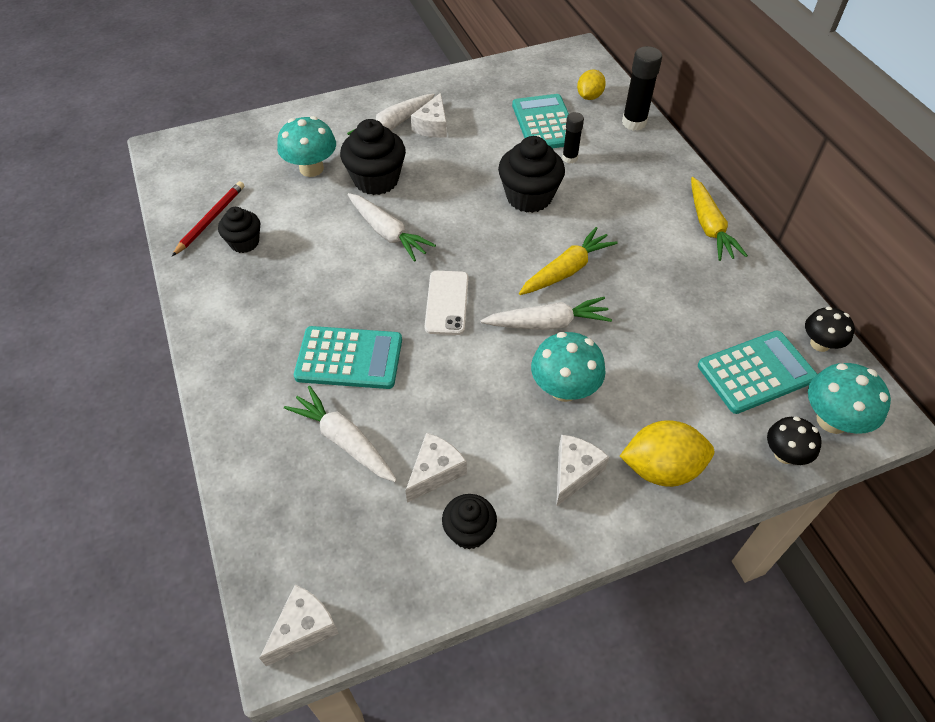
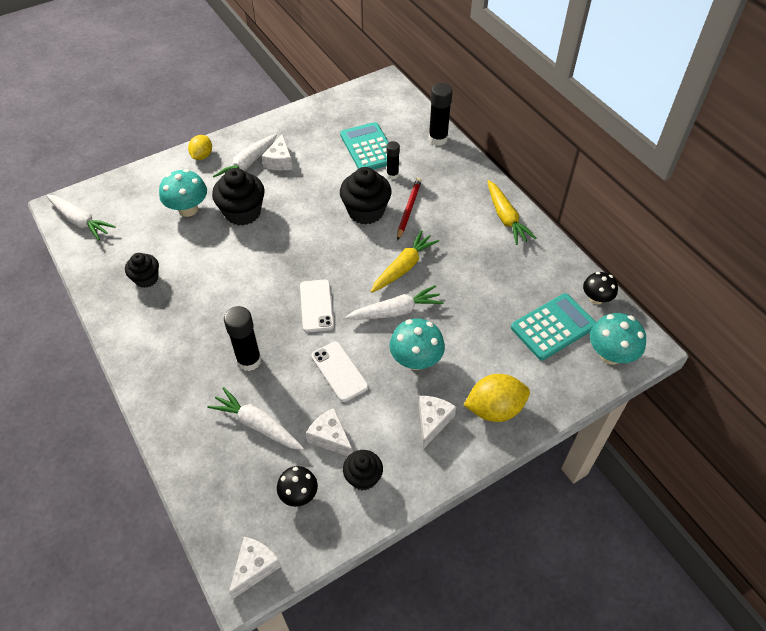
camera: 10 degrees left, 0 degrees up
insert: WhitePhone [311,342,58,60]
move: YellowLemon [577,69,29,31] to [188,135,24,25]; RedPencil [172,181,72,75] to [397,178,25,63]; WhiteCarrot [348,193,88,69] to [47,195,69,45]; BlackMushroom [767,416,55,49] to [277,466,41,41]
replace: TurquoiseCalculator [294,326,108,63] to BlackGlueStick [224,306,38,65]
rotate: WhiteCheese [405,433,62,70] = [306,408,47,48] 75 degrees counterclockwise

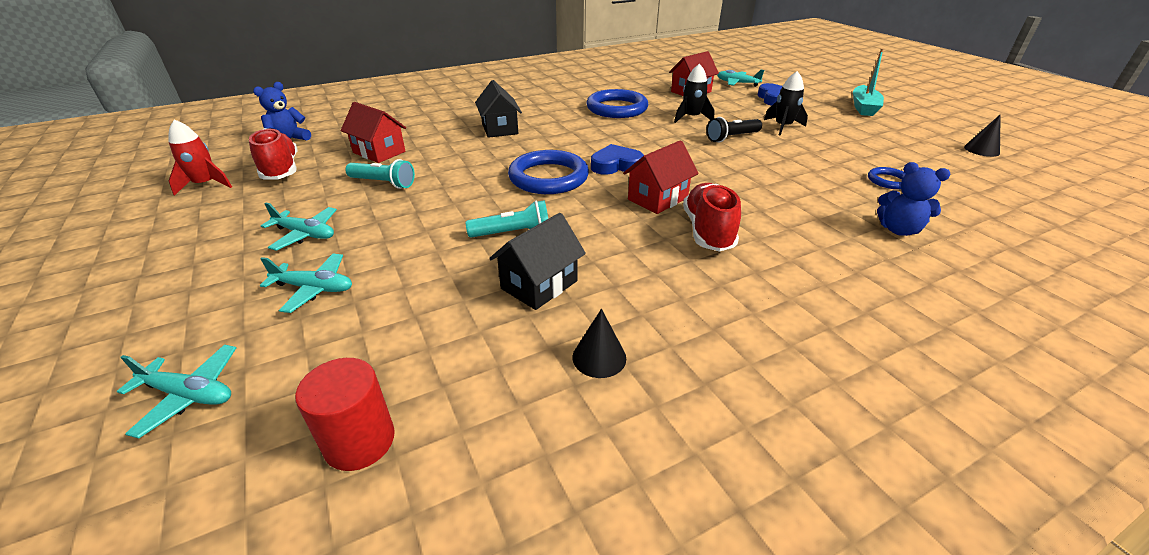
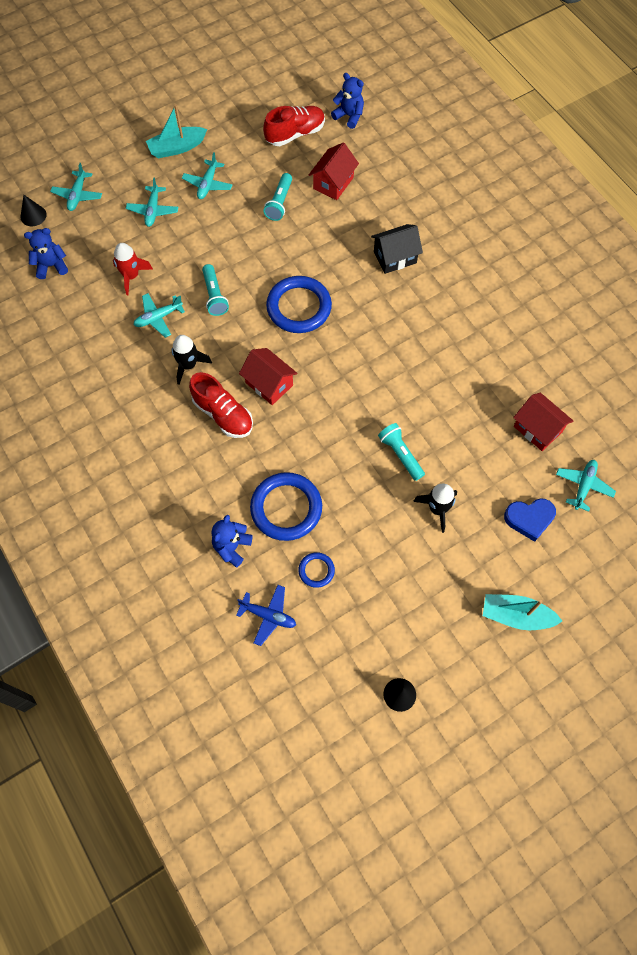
camera: 85 degrees right, 30 degrees up
delete: BlueHeart [591,144,53,31]
insert: TurquoiseBoat [146,104,61,54]; BluePlane [236,585,60,61]
move: BlackRocket [674,64,41,59] to [172,335,40,50]; BlueRing [586,89,62,29] to [250,472,72,69]; RedRocket [168,119,64,77] to [113,243,40,52]; BlackCone [573,309,53,69] to [21,195,26,31]
replace: BlackHouse [489,213,97,97] to TurquoisePlane [134,293,51,45]; RedCylinder [295,358,100,113] to BlueTeddyBear [24,228,44,51]
recolor: BlackFlashlight [706,117,56,25] to TurquoiseFlashlight [378,423,47,58]
rotate: RedShoe [683,183,58,69] = [189,372,64,66] 45 degrees clockwise

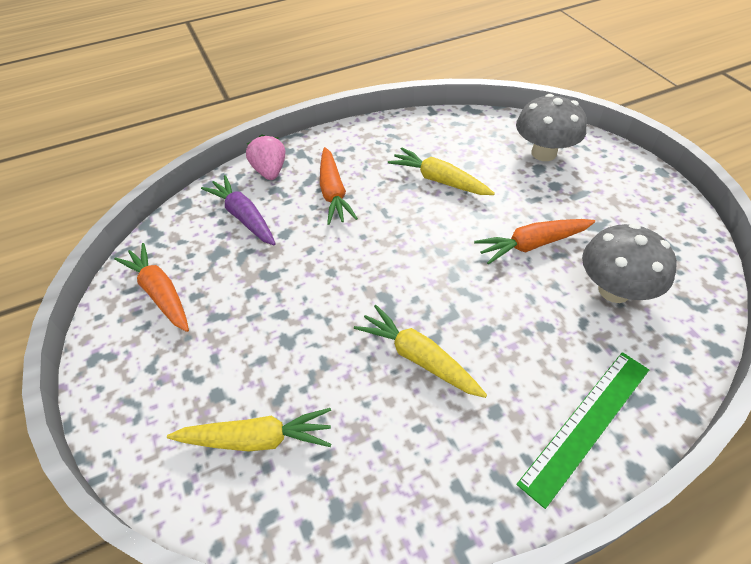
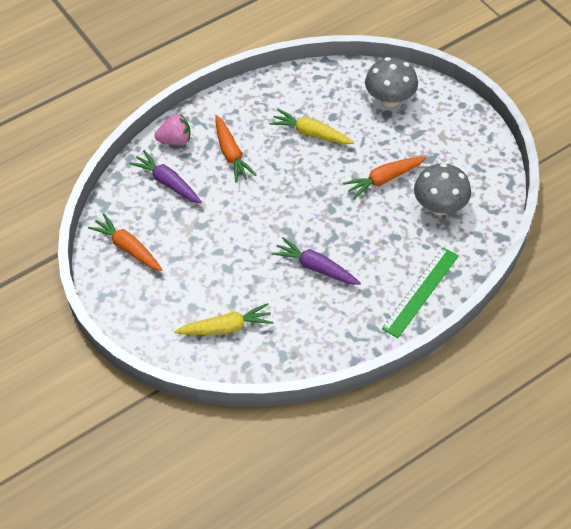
camera: 10 degrees left, 5 degrees up
recolor: YellowCarrot [354,305,133,93] to PurpleCarrot [272,237,89,48]
rotate: PinkStrawberry [246,134,40,46] = [154,114,37,31] 105 degrees clockwise

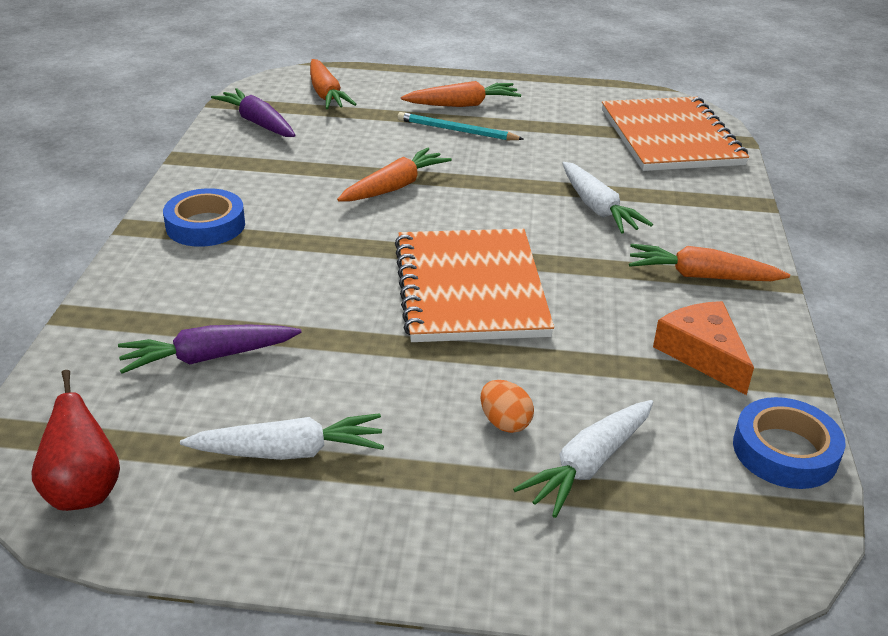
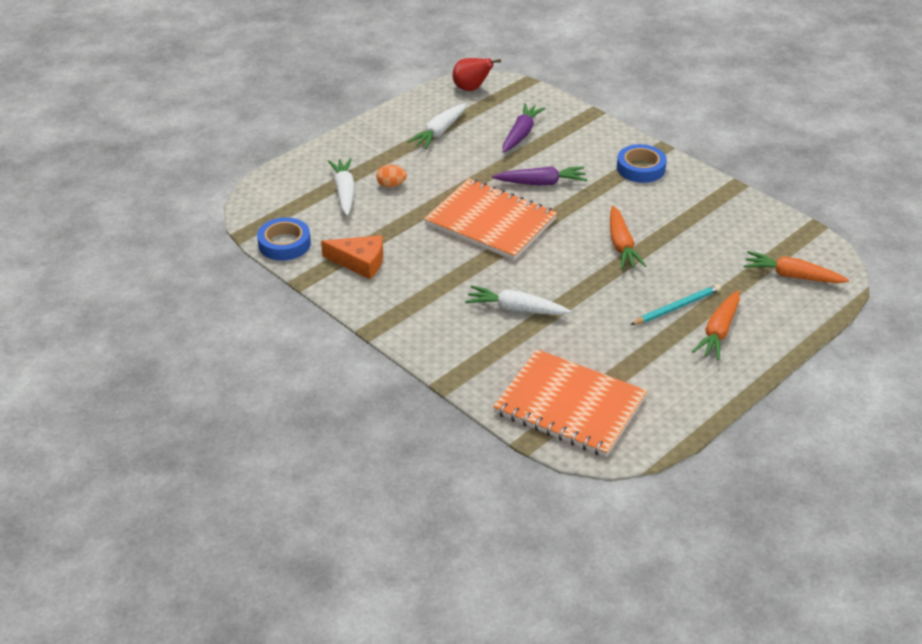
camera: 130 degrees right, 5 degrees up
delete: OrangeCarrot [629,244,161,37]
move: PurpleCarrot [211,88,85,49] to [492,166,95,19]

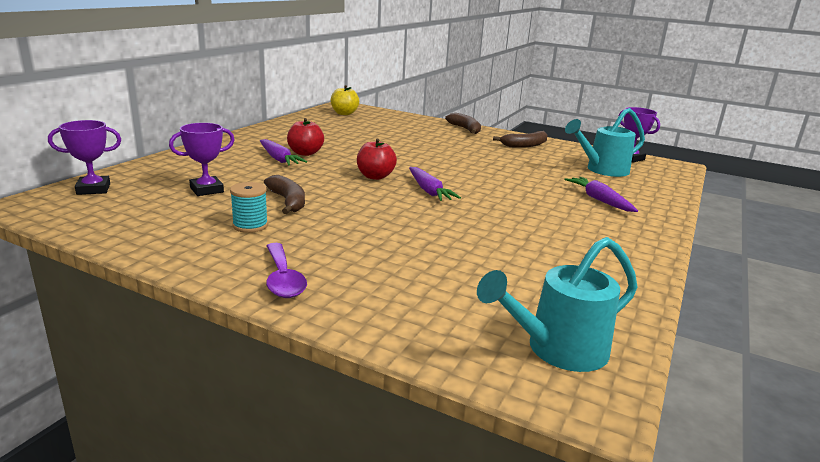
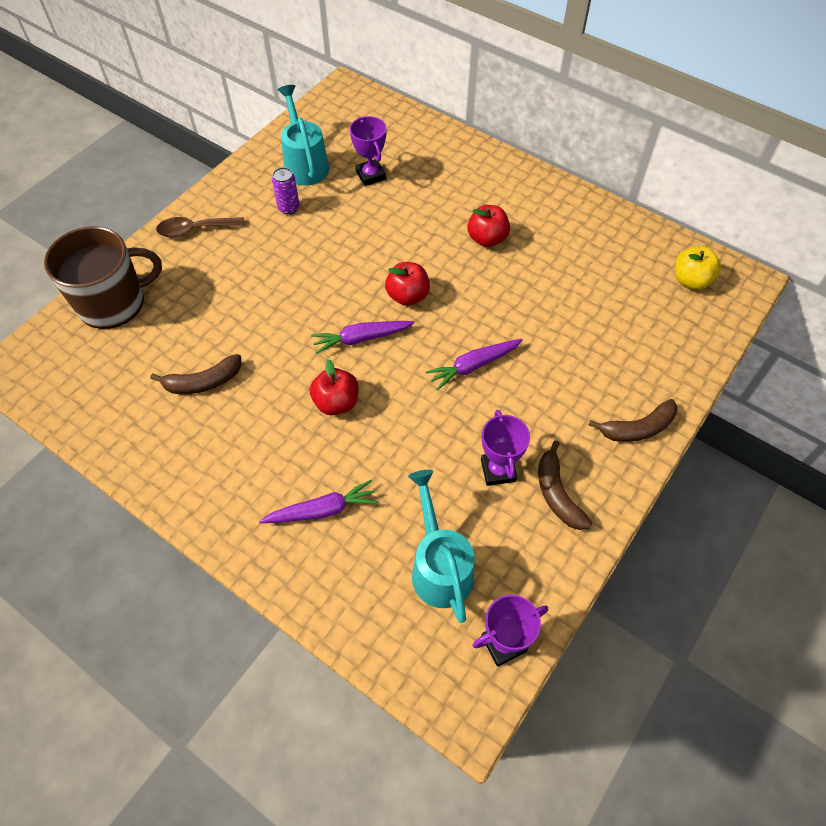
camera: 100 degrees right, 35 degrees up
insert: BrownMug [44,226,118,103]; RedApple [310,359,48,56]
move: PurpleTrophy [48,120,73,75] to [481,410,49,76]; PurpleCarrot [260,139,47,26] to [426,339,97,51]; BrownBanana [264,175,41,39] to [150,354,91,40]; TurquoiseWateringCan [477,237,160,135] to [278,85,51,101]
replace: TurquoiseSpool [230,182,38,51] to PurpleCan [272,167,28,47]
recolor: PurpleSpoon [266,243,41,55] to BrownSpoon [156,217,89,21]

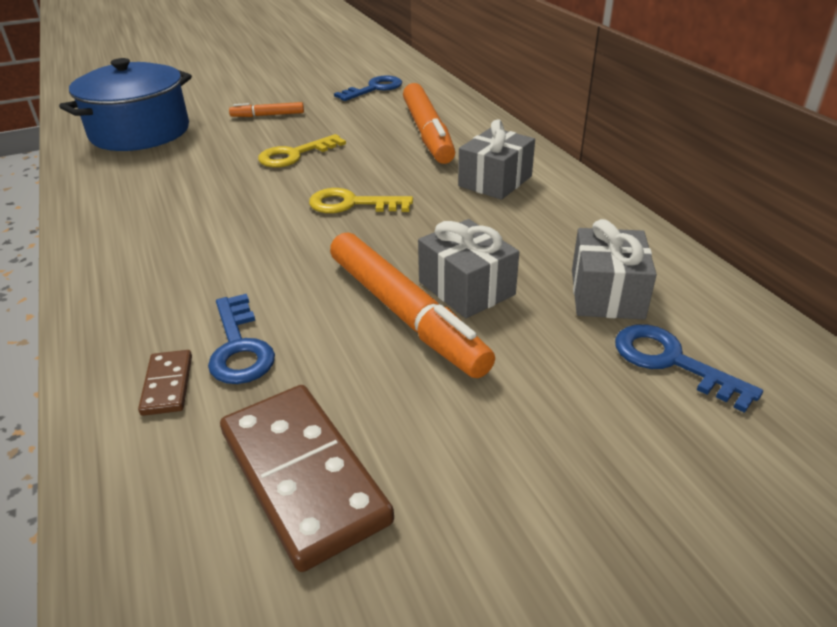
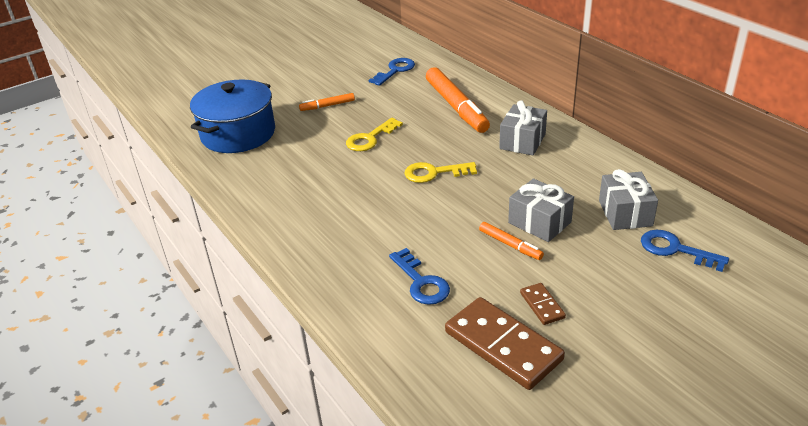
camera: 10 degrees left, 0 degrees up
move: BrownDomino [138,350,54,66] to [520,283,46,42]
resize: OrangeMarker [330,233,165,145] = [479,222,65,38] x0.48

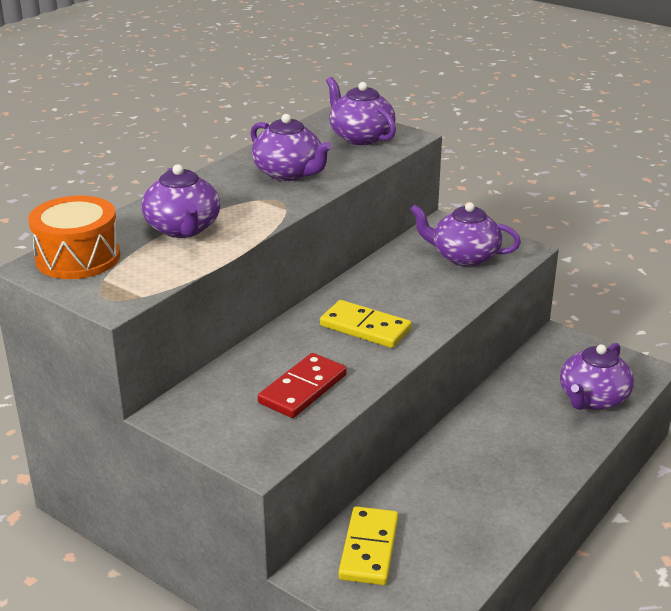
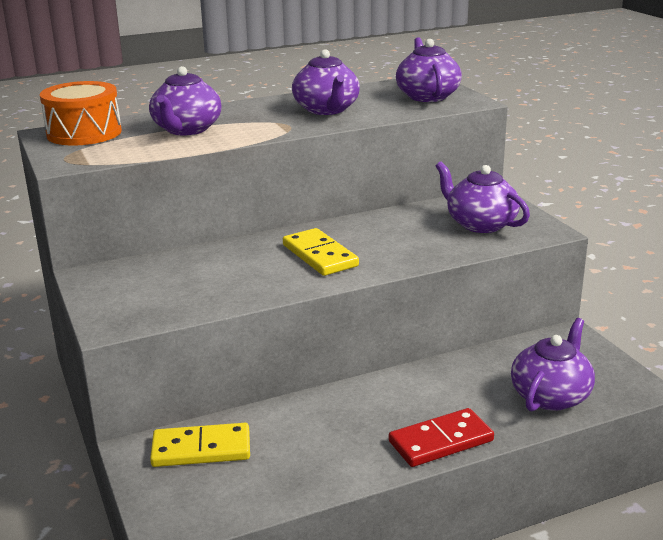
camera: 30 degrees right, 5 degrees down
move: RedDomino [258,353,89,65] to [389,408,105,59]
rotate: PurpleTeapot [560,343,74,67] = [511,318,84,94] 150 degrees clockwise; YellowDomino [339,506,59,79] = [150,423,100,44] 45 degrees clockwise

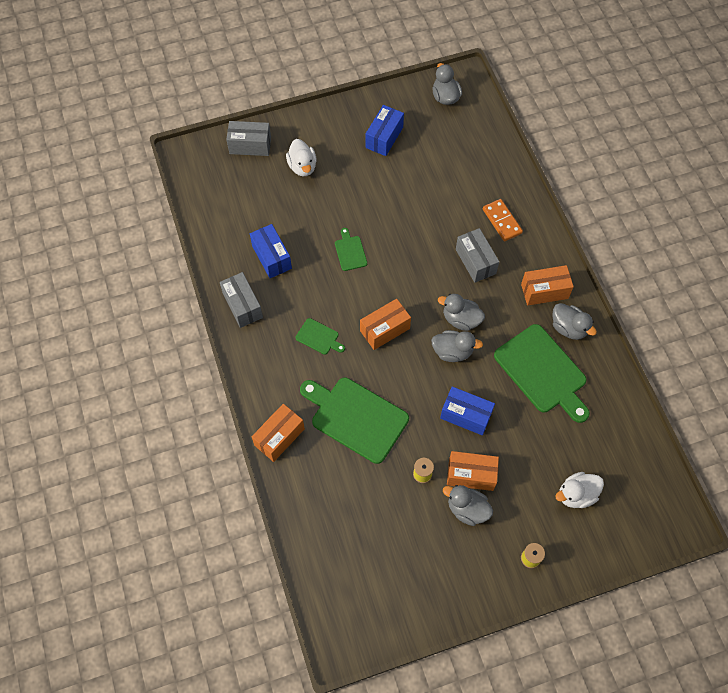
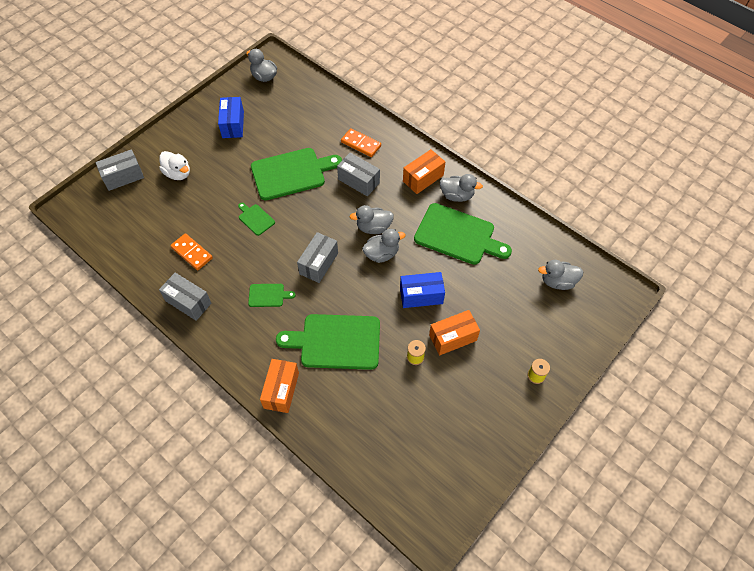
camera: 30 degrees left, 5 degrees down
delete: WhiteDuck [556,472,48,36]
insert: GreenCuttingBoard [251,148,91,52]
move: GreyDuck [443,485,50,41] to [538,260,45,30]
replace: BlueBox [250,224,42,54] to OrangeDomino [170,233,43,37]
recolor: OrangeBox [360,299,51,51] to GreyBox [297,232,41,51]

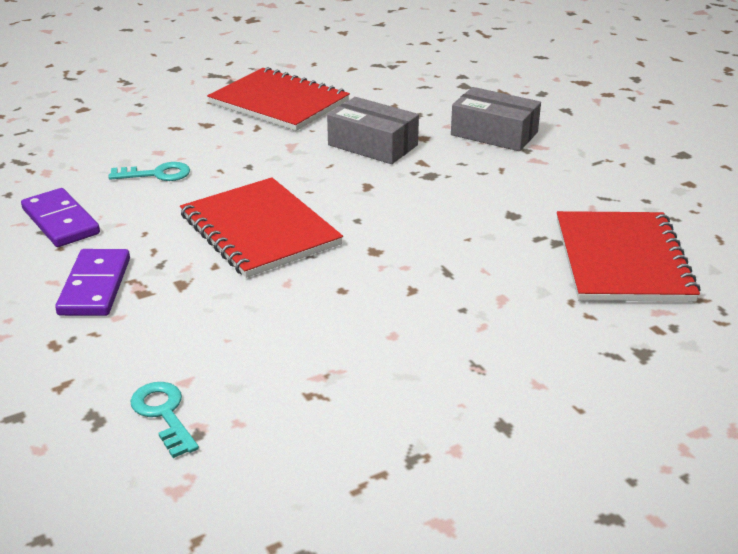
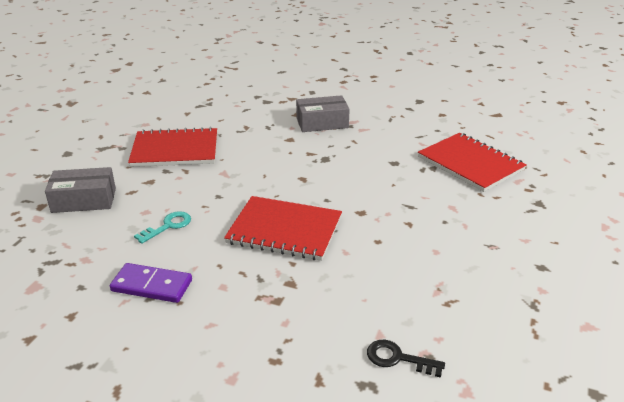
camera: 40 degrees left, 0 degrees up
delete: PurpleDomino [55,249,75,67]
move: GreyBox [327,97,92,67] to [45,167,71,46]
recolor: TurquoiseKey [130,382,69,76] to BlackKey [367,340,78,38]

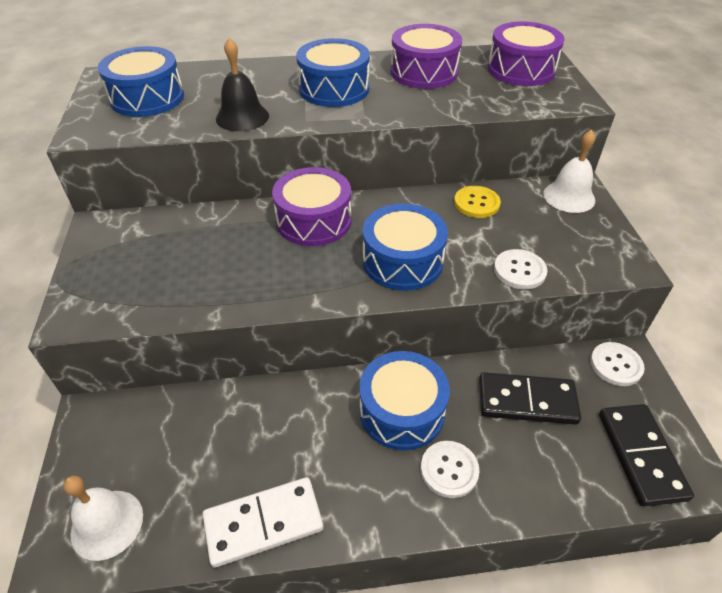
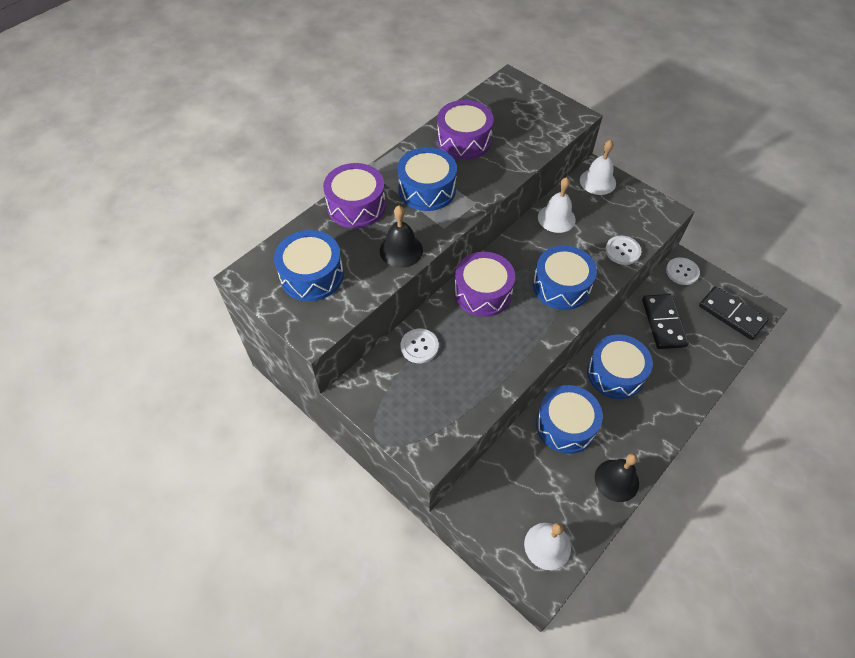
camera: 40 degrees left, 10 degrees up
insert: BlueDrum [536,385,67,69]
move: PurpleDrum [488,21,76,65] to [323,163,63,65]; WhiteButton [421,441,58,57] to [400,329,39,34]
replace: YellowButton [454,186,47,32] to WhiteBell [538,177,38,56]; WhiteDomino [203,477,120,91] to BlackBell [595,453,44,49]
rotate: BlackDomino [479,372,102,53] = [642,294,47,55] 60 degrees counterclockwise

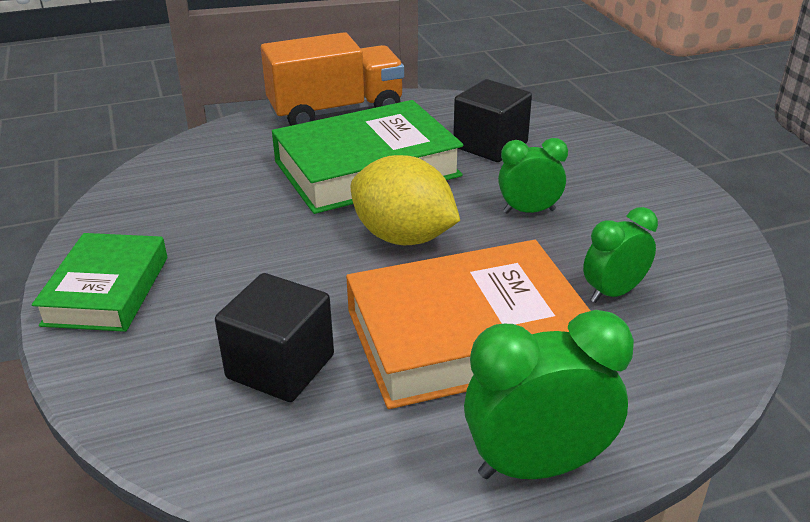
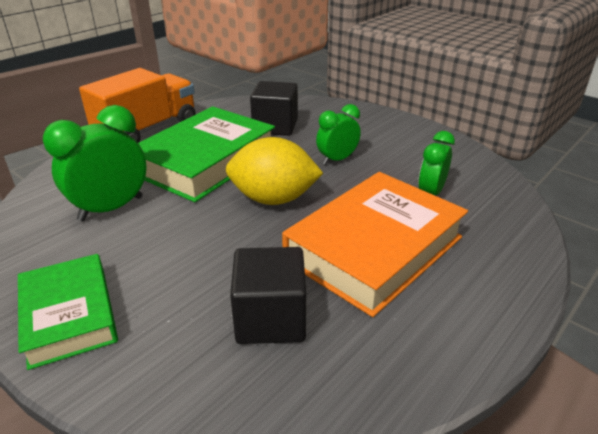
camera: 30 degrees left, 0 degrees up
move: GreenClock [464,310,170,169] to [43,105,104,116]

